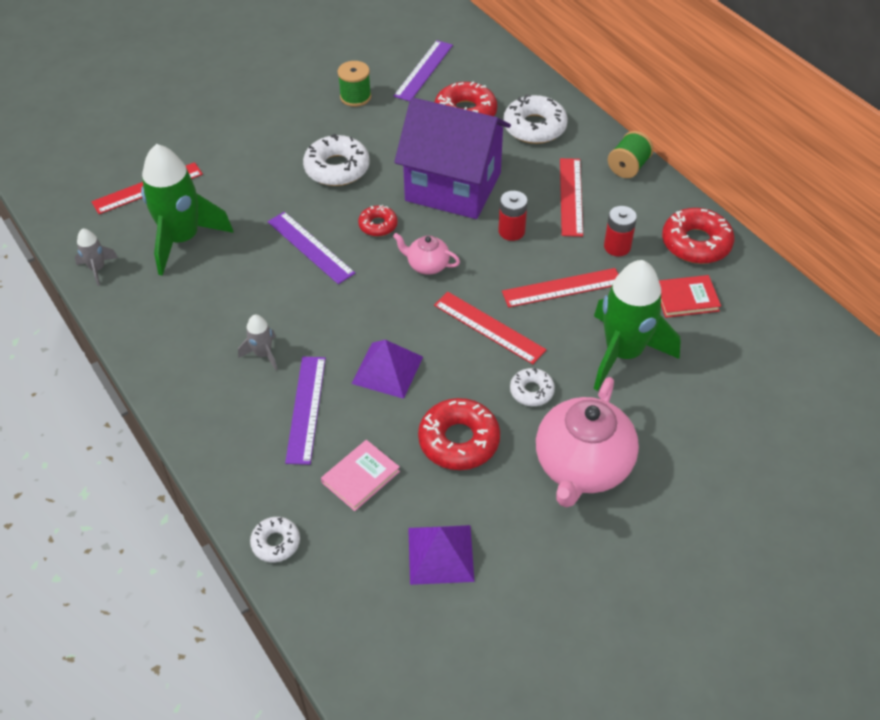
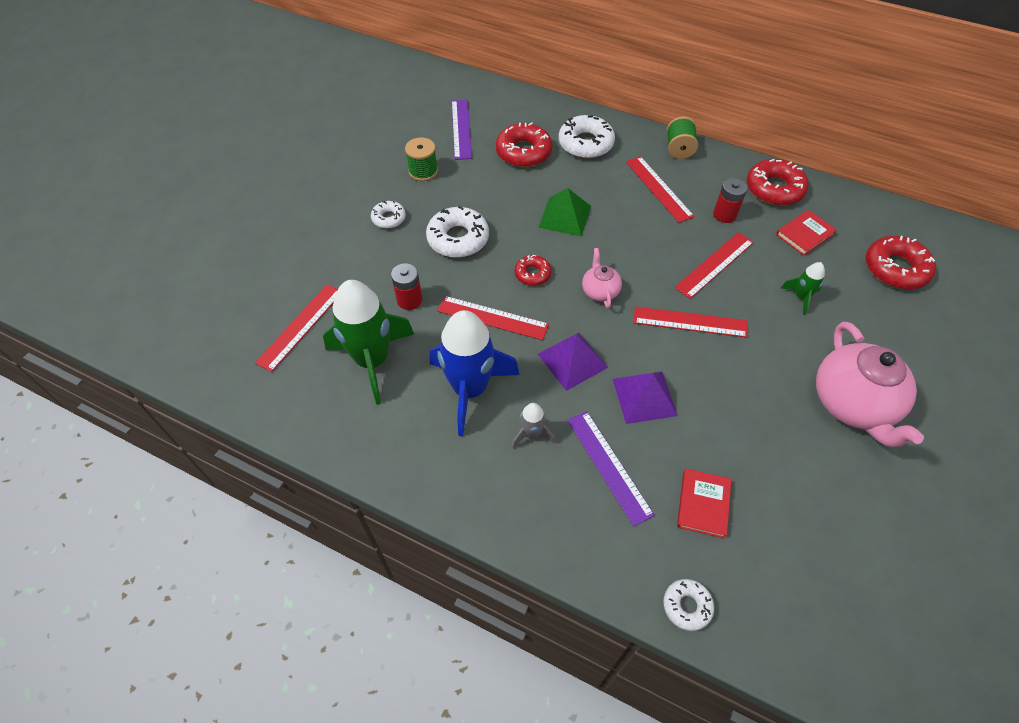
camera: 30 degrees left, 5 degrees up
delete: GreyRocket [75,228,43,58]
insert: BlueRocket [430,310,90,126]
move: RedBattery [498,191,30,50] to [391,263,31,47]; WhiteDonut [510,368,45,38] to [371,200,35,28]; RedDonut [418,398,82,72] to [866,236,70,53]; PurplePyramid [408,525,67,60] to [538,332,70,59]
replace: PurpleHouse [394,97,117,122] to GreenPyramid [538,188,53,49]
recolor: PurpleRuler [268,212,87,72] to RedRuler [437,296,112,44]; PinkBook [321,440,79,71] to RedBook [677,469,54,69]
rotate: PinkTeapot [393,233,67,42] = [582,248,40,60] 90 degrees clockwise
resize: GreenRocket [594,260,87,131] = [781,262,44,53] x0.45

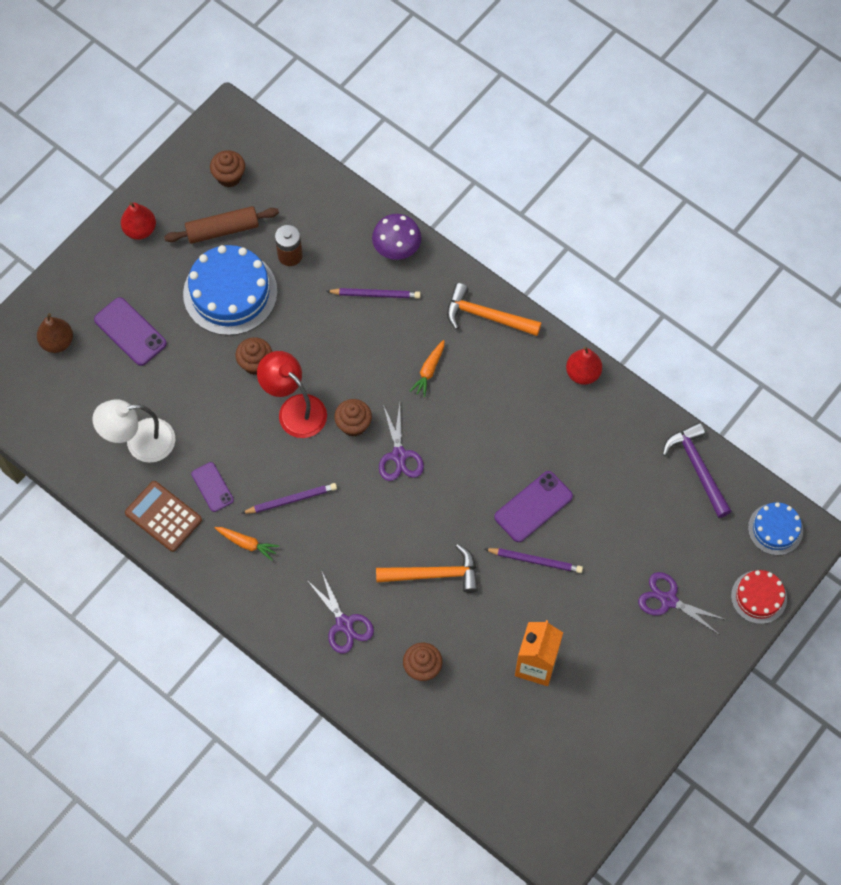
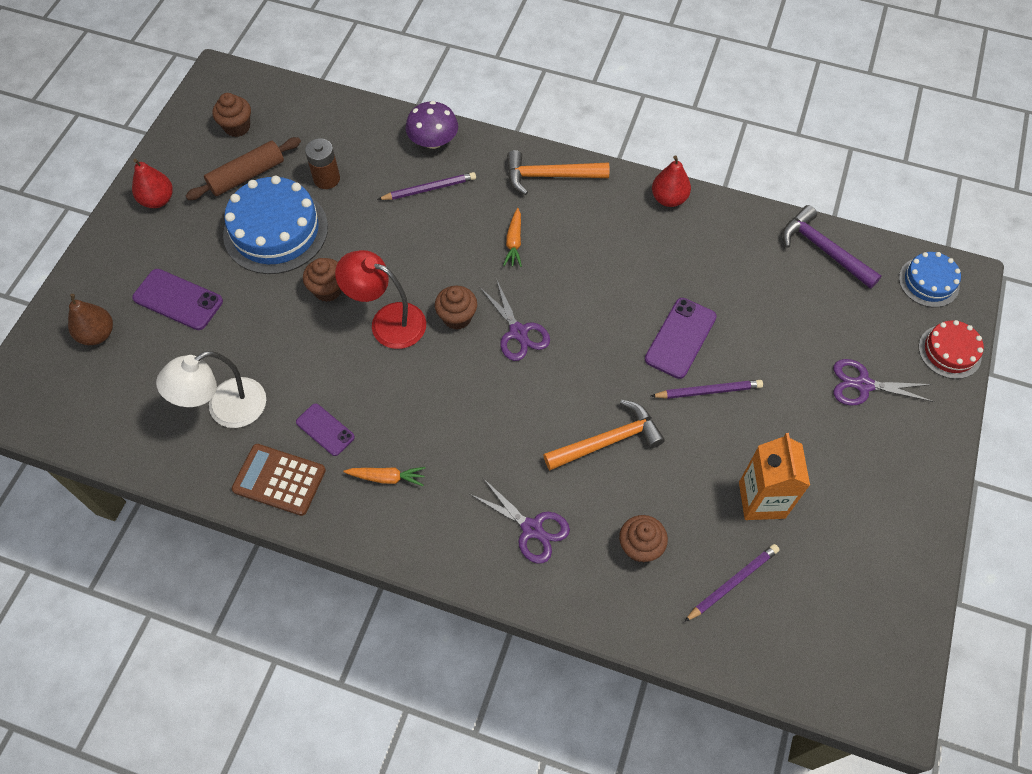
camera: 20 degrees left, 5 degrees down
move: PurplePencil [241,483,96,31] to [684,544,95,78]

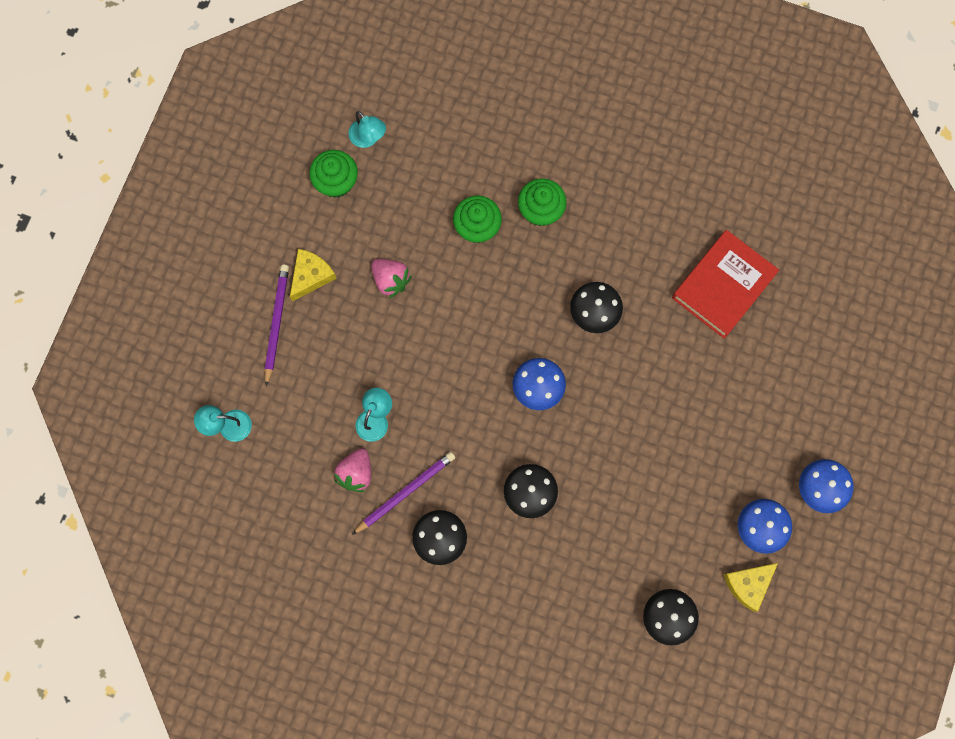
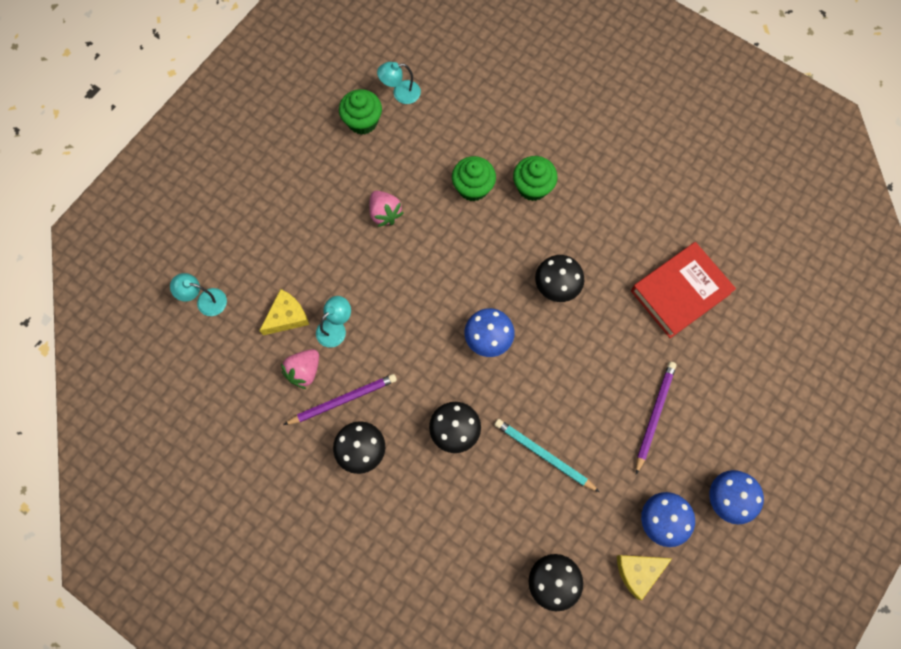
camera: 15 degrees right, 5 degrees down
insert: TurquoisePencil [494,419,106,73]
move: YellowCheese [290,249,47,53] to [259,289,50,46]; PurplePencil [265,264,24,123] to [636,362,41,112]
rotate: TurquoiseLamp [349,111,37,37] = [377,62,44,42] 105 degrees clockwise

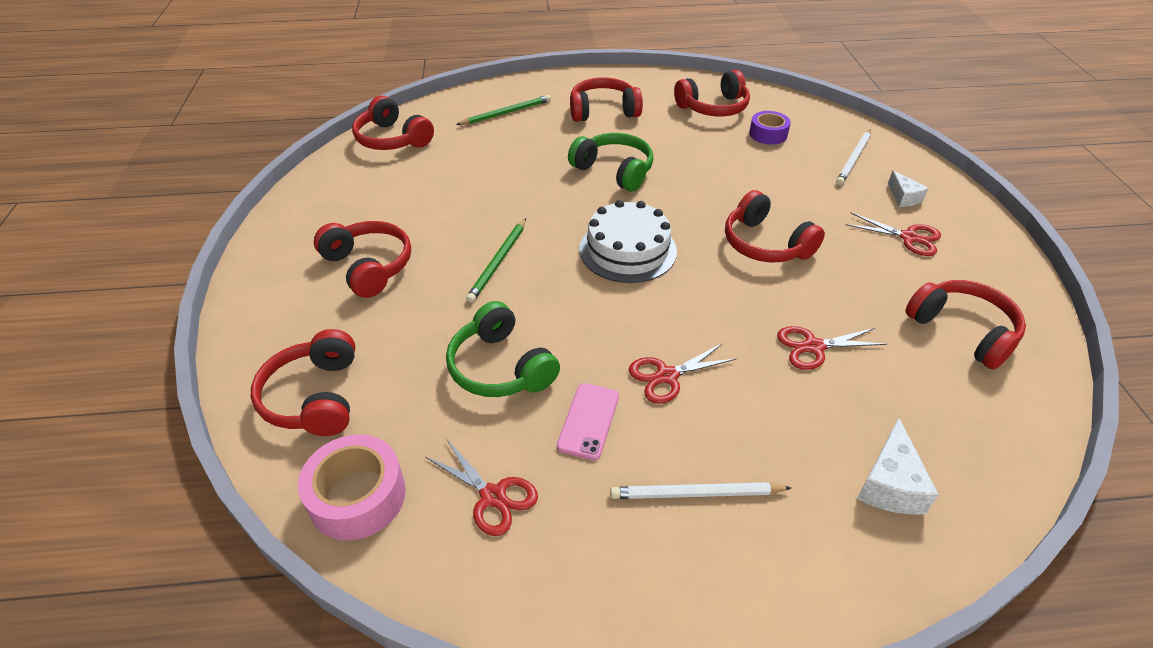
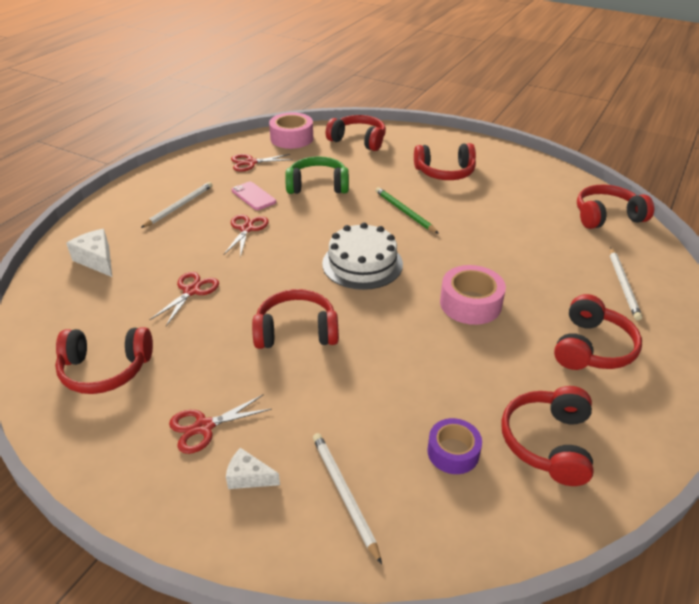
camera: 125 degrees right, 5 degrees down
replace: GreenHeadphones [568,133,86,59] to PinkTape [440,265,66,60]
recolor: GreenPencil [456,95,95,30] to WhitePencil [610,247,32,74]

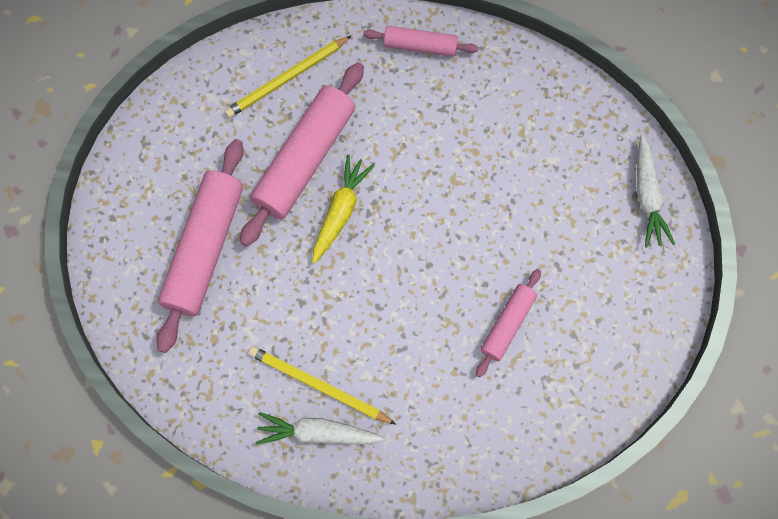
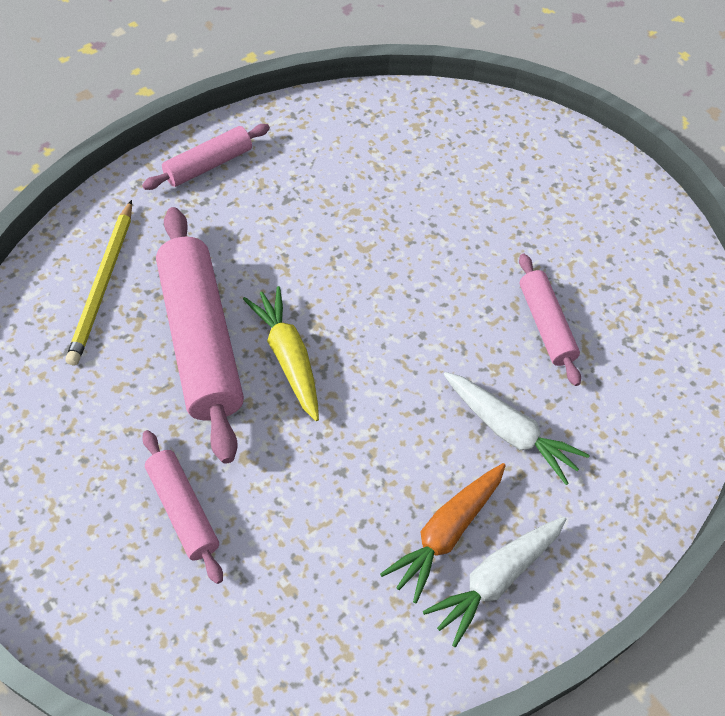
camera: 50 degrees left, 15 degrees down
move: WhiteCarrot [637,135,38,112] to [444,372,146,113]
replace: YellowPencil [248,346,148,78] to OrangeCarrot [380,463,126,141]
resize: PinkRollingPin [157,139,87,214] = [142,430,81,154] x0.54

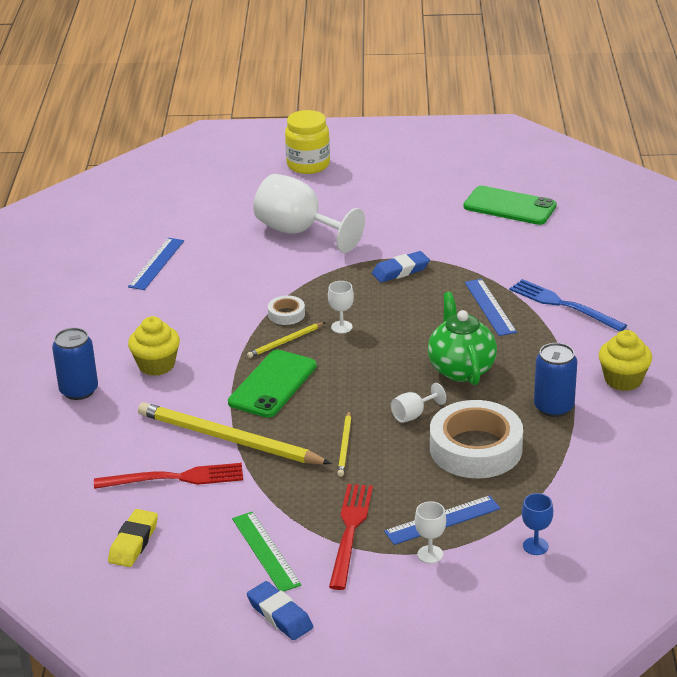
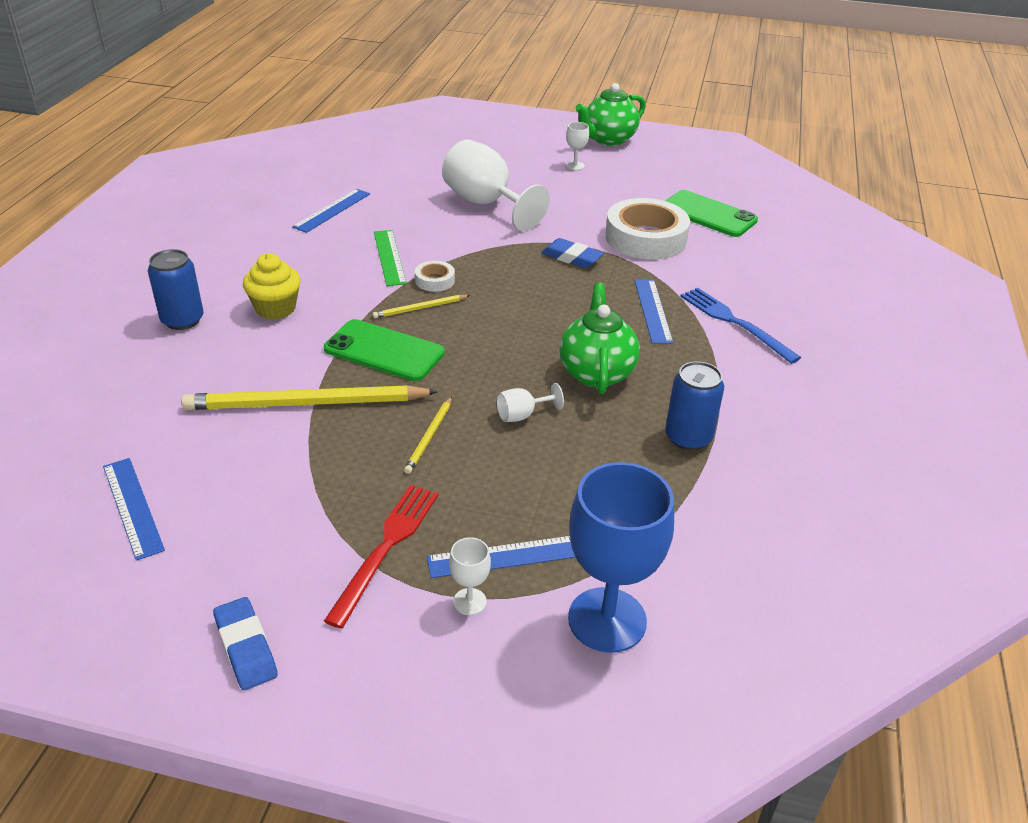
camera: 10 degrees right, 5 degrees up
delete: YellowJar [285,110,45,64]; YellowCupcake [599,330,53,61]; RedFork [94,463,149,26]
insert: GreenTeapot [576,83,70,63]
move: WhiteGoblet [328,281,26,52] to [566,122,23,48]; WhiteTape [430,400,93,78] to [605,198,85,62]; GreenRuler [232,512,69,80] to [374,230,33,56]
replace: YellowEraser [108,509,50,58] to BlueRuler [103,458,62,103]
rotate: BlueEraser [372,251,58,32] = [541,238,63,30] 45 degrees clockwise; GreenPhone [228,350,89,68] = [324,319,121,62] 75 degrees clockwise; YellowPencil [138,402,194,62] = [181,385,257,25] 45 degrees counterclockwise
resize: BlueGoblet [522,493,31,62] = [568,462,106,191] x2.32

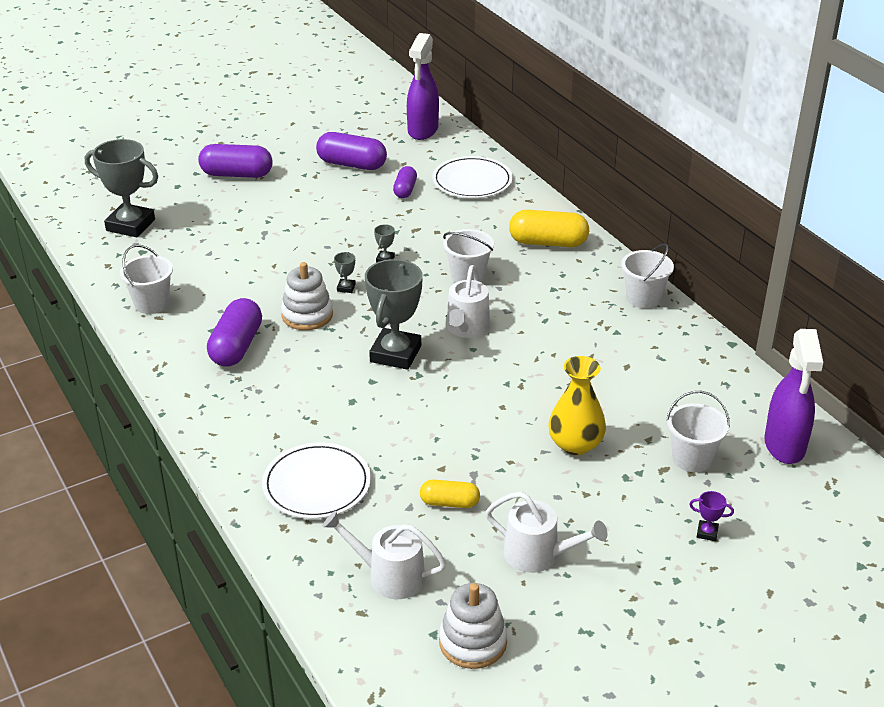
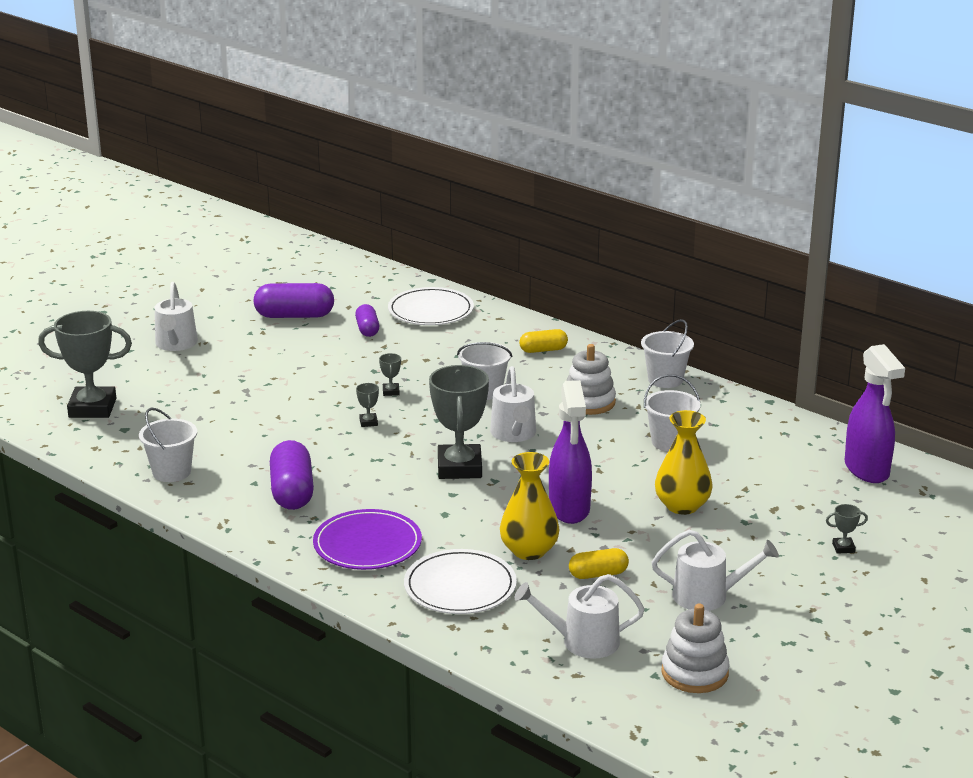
camera: 20 degrees left, 10 degrees down
insert: YellowVase [500,452,60,108]; PurplePlate [313,509,109,61]
move: PurpleSprayBottle [407,33,32,107] to [549,380,43,144]; WhiteStackingToy [281,262,52,68] to [566,344,50,71]; WhiteBucket [666,391,64,81] to [644,374,57,77]
replace: PurpleCapsule [198,144,75,34] to WhiteWateringCan [155,282,43,69]
recolor: PurpleTrophy [689,491,45,50] to GreyTrophy [826,504,42,50]
resize: YellowCapsule [509,210,80,37] = [519,329,49,24] x0.59

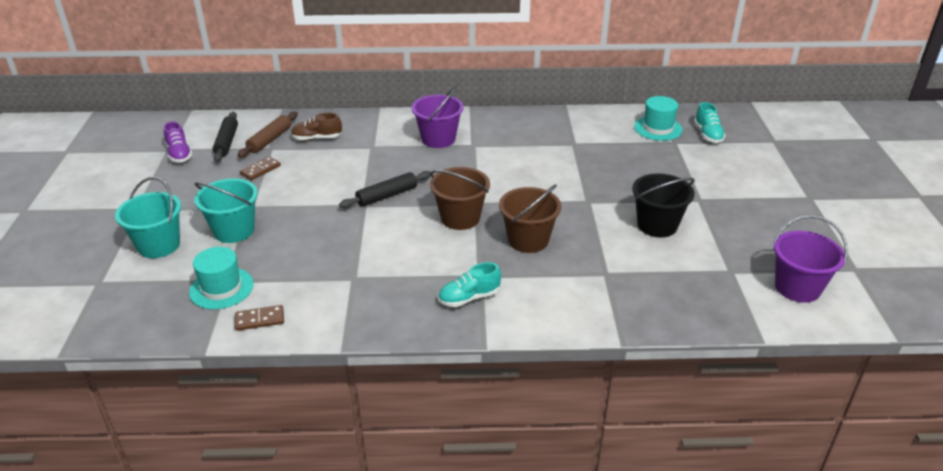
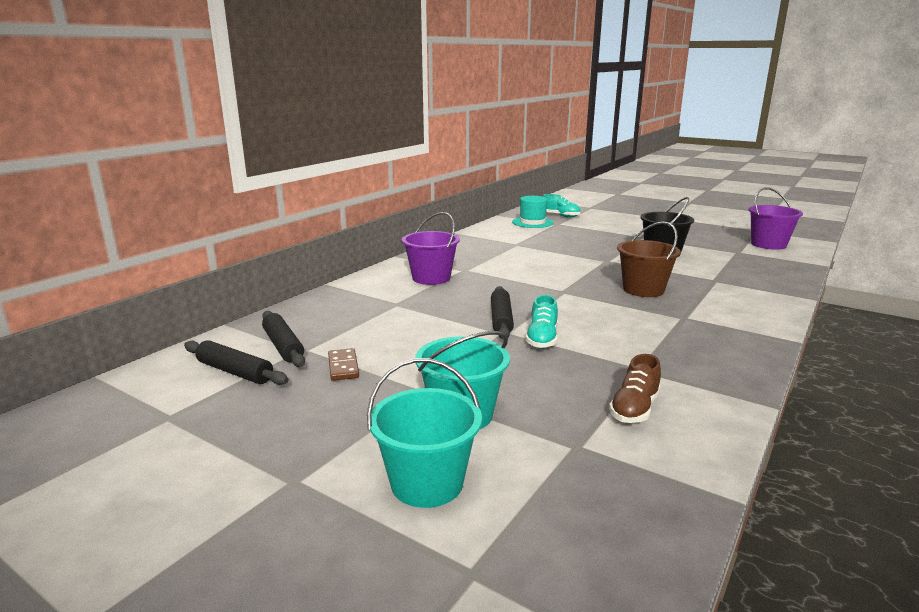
camera: 55 degrees left, 15 degrees down
delete: PurpleShoe [164,121,28,42]; BrownBucket [430,167,60,63]; TurquoiseHat [189,247,65,62]; BrownDomino [235,305,49,26]
move: BrownShoe [291,113,51,28] to [609,354,52,69]; TurquoiseShoe [438,262,63,45] to [525,295,33,53]
recolor: BrownRollingPin [238,112,60,46] to BlackRollingPin [262,311,43,56]

